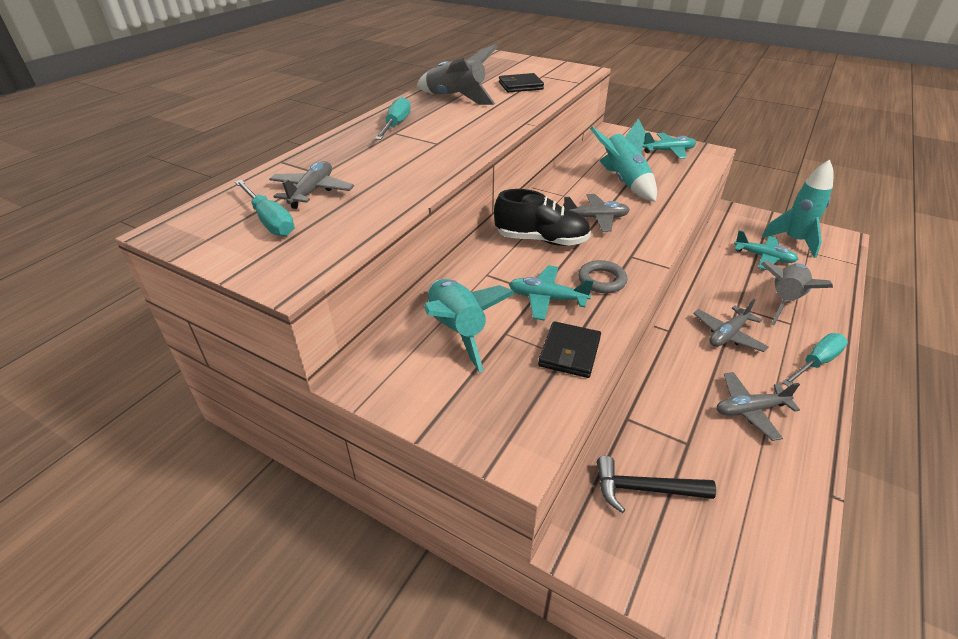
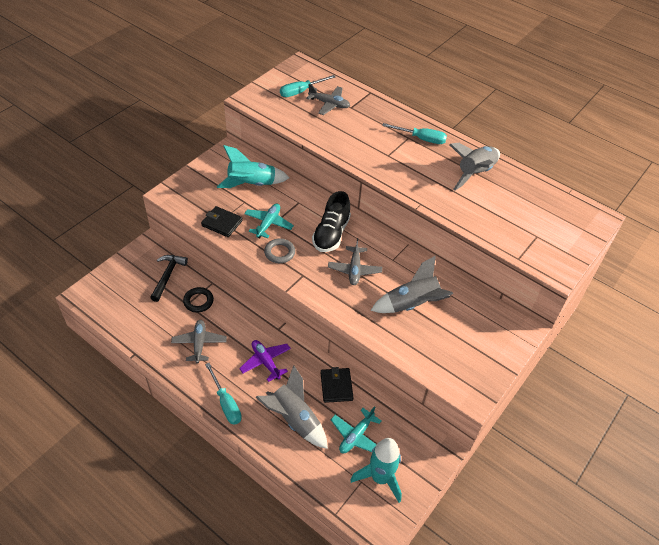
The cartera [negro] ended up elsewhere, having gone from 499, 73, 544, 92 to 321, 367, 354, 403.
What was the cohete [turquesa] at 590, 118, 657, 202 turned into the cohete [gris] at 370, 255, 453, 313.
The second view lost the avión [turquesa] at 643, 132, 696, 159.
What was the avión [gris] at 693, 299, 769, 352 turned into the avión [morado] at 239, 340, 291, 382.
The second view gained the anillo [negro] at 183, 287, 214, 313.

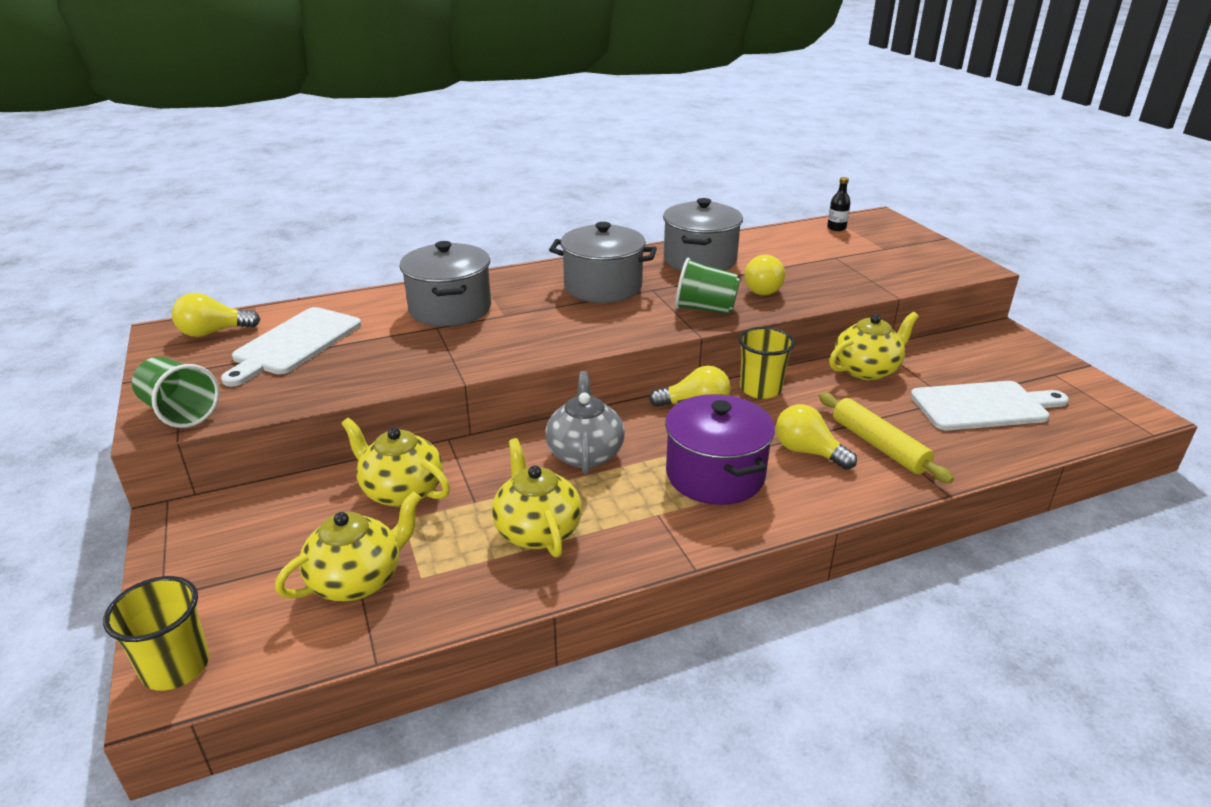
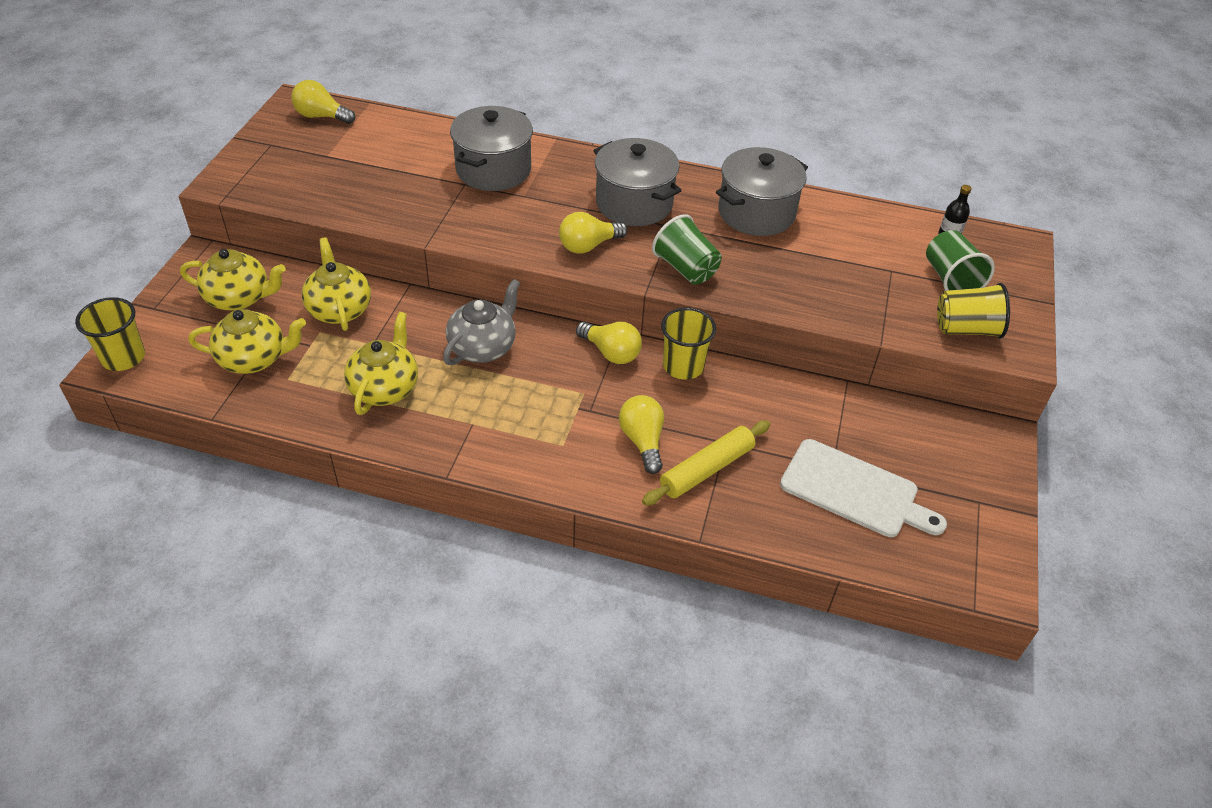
The bombilla [amarillo] ended up elsewhere, having gone from 744, 255, 785, 295 to 559, 212, 628, 254.
The second view lost the tabla de cortar [blanco] at 221, 307, 361, 387.
The tetera [amarillo] ended up elsewhere, having gone from 829, 312, 919, 380 to 180, 249, 286, 311.
The vaso [verde] ended up elsewhere, having gone from 132, 357, 219, 428 to 926, 230, 995, 291.
The rodillo [amarillo] at 819, 392, 954, 483 ended up facing another way, 45 degrees clockwise from before.
The second view lost the olla [morado] at 665, 394, 775, 505.
The second view gained the vaso [amarillo] at 937, 283, 1010, 339.

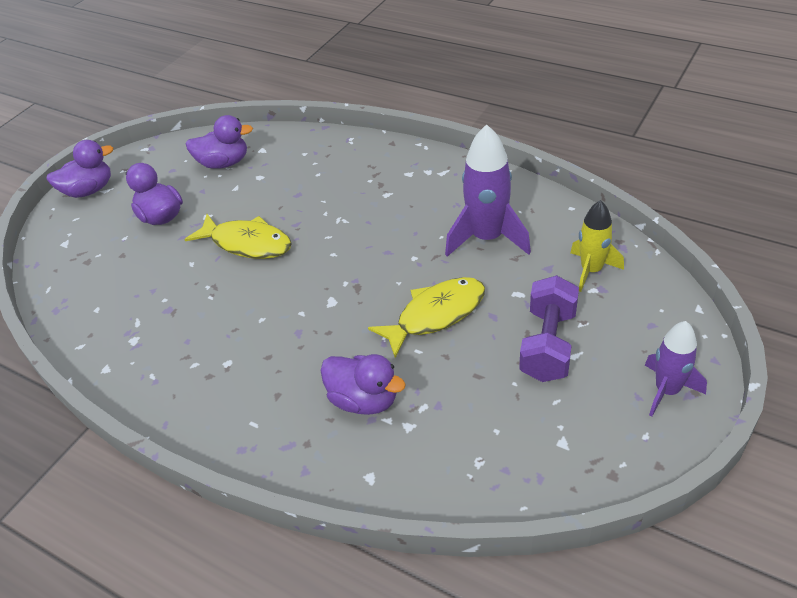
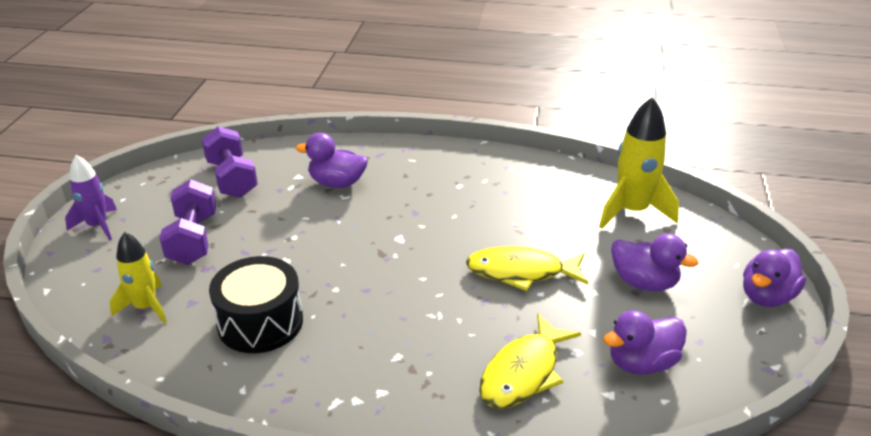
Where the cohete [morado] stood at 445, 124, 531, 257, the tambor [negro] came to stand at 209, 256, 303, 353.
The pez [amarillo] ended up elsewhere, having gone from 368, 277, 485, 358 to 479, 313, 581, 409.
The second view gained the cohete [amarillo] at 599, 97, 679, 229.
The second view gained the mancuerna [morado] at 202, 126, 258, 198.

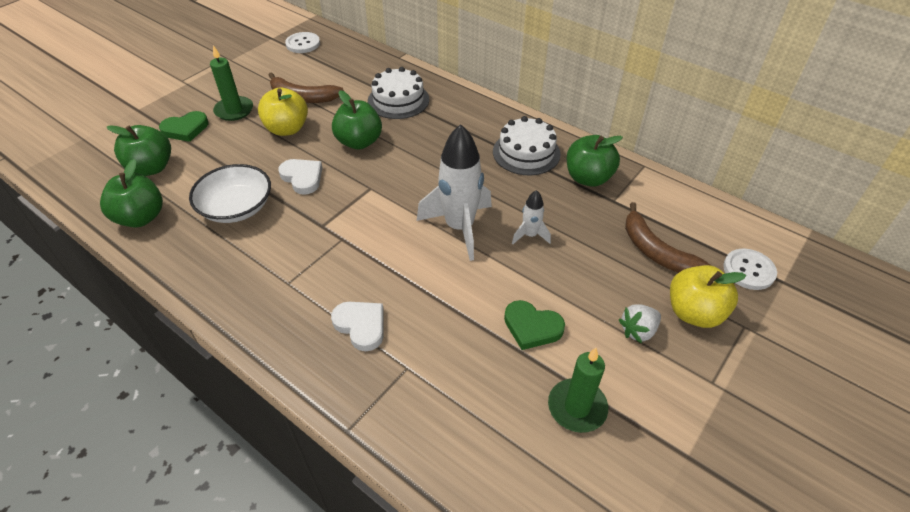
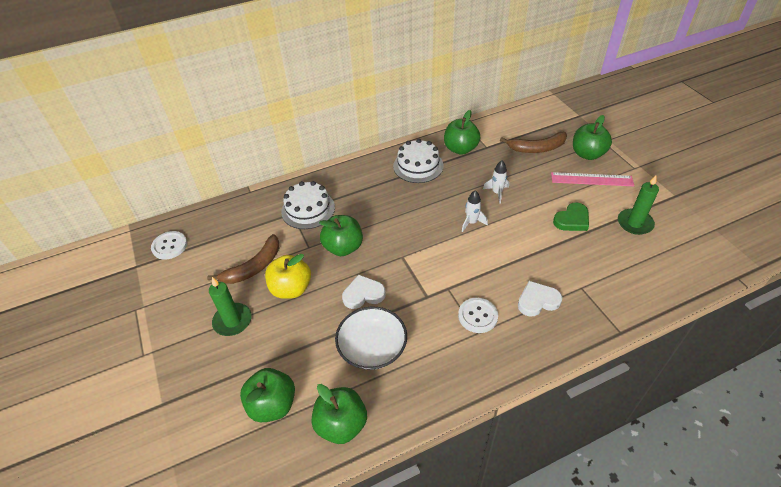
The second view lost the corazón [verde] at 159, 111, 208, 142.
The size of the cohete [blanco] at 417, 124, 492, 261 changed by a factor of 0.48.
The botón [blanco] ended up elsewhere, having gone from 723, 249, 777, 290 to 458, 298, 498, 333.
What was the manzana [amarillo] at 670, 265, 746, 328 turned into the manzana [verde] at 573, 115, 612, 160.
Where the fresa [blanco] stood at 619, 304, 661, 343, the regla [rosa] came to stand at 551, 172, 634, 186.

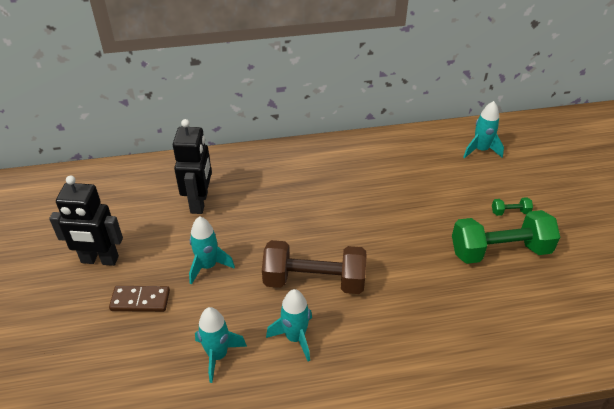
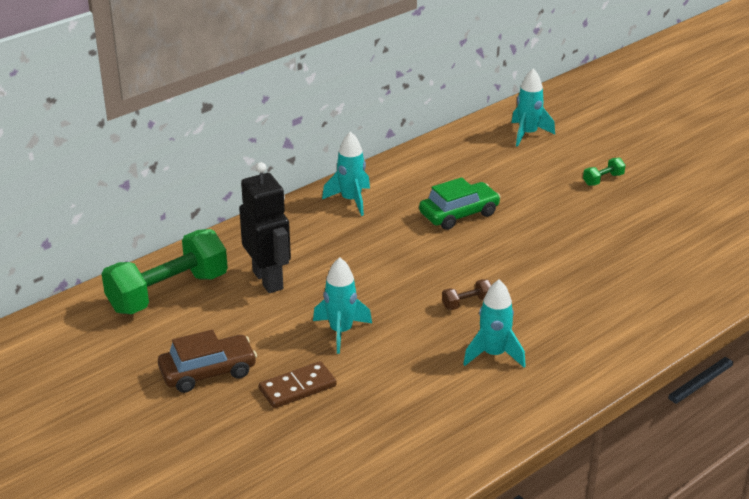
Where the robot [negro] stood at 49, 175, 123, 266, the coche [marrón] came to stand at 158, 330, 257, 393.
The mancuerna [verde] ended up elsewhere, having gone from 452, 210, 560, 264 to 102, 229, 228, 314.
The size of the mancuerna [marrón] at 262, 240, 366, 294 changed by a factor of 0.41.
The cohete [turquesa] ended up elsewhere, having gone from 195, 307, 247, 383 to 322, 131, 370, 216.
The second view gained the coche [verde] at 419, 177, 501, 230.

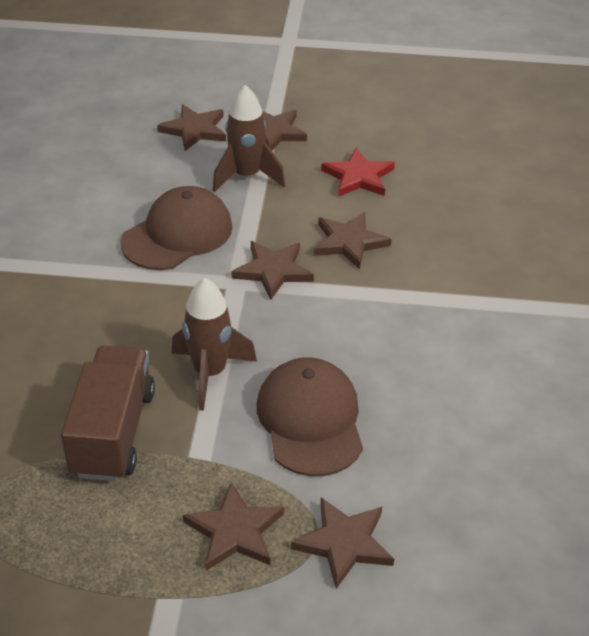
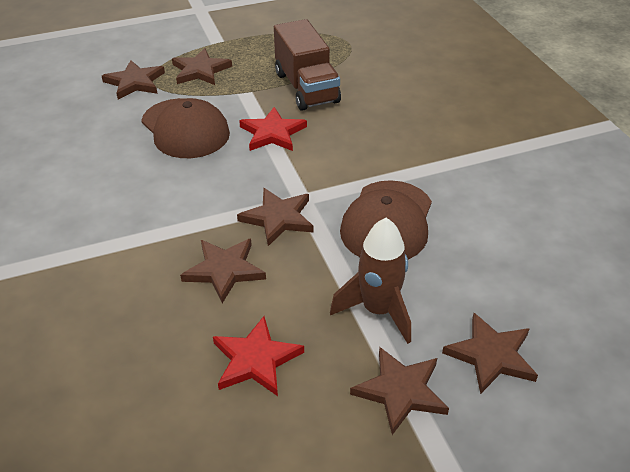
Where the cohete [marrón] stood at 171, 278, 257, 411, the estrella [rojo] came to stand at 239, 107, 307, 151.

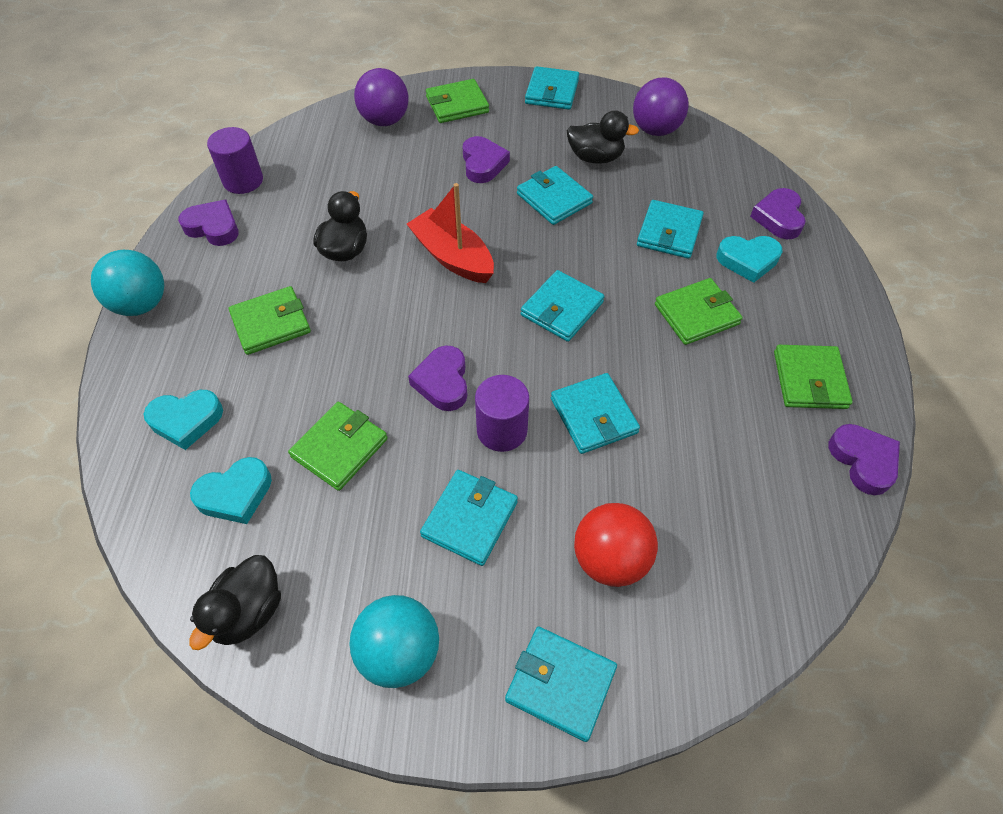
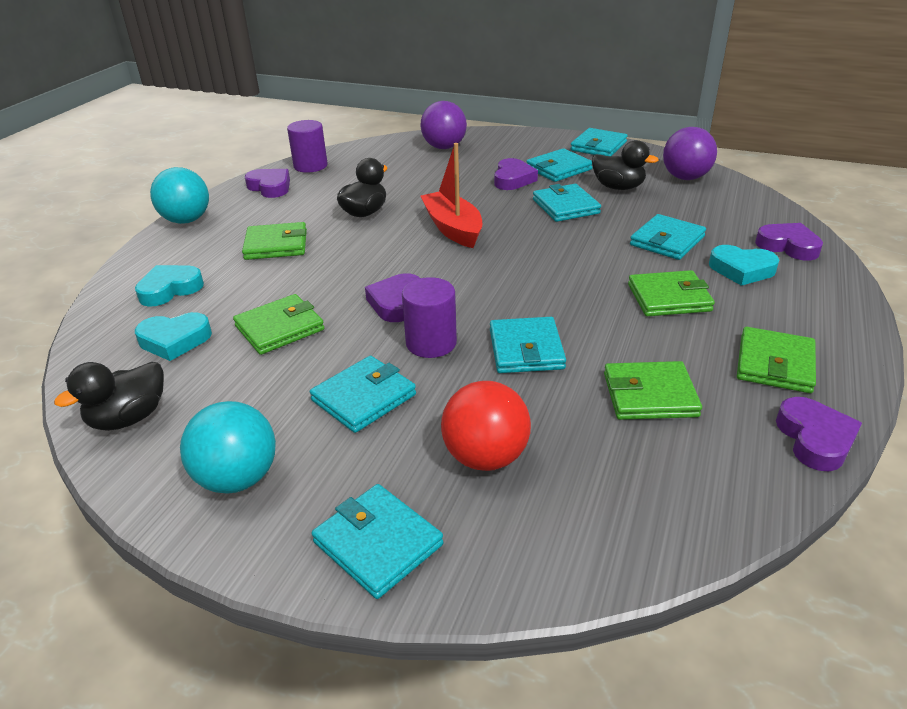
The cartera [verde] ended up elsewhere, having gone from 426, 79, 489, 123 to 604, 361, 702, 420.
The corazón [morado] at 750, 188, 806, 239 ended up facing another way, 105 degrees clockwise from before.
The cartera [turquesa] ended up elsewhere, having gone from 521, 270, 605, 342 to 526, 148, 592, 182.
The corazón [turquesa] at 144, 390, 223, 450 ended up facing another way, 135 degrees clockwise from before.

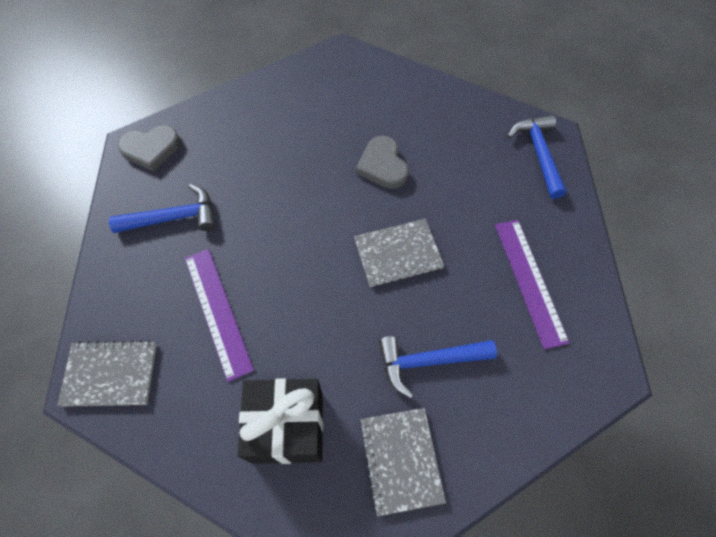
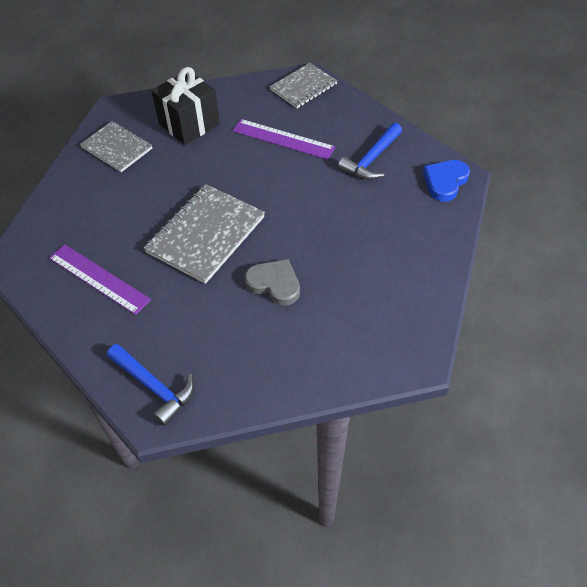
What was the corazón [gris] at 118, 125, 180, 172 turned into the corazón [azul] at 423, 160, 470, 201.
The size of the cuaderno [gris] at 354, 219, 444, 287 changed by a factor of 1.55.
The second view lost the martillo [azul] at 379, 336, 497, 399.

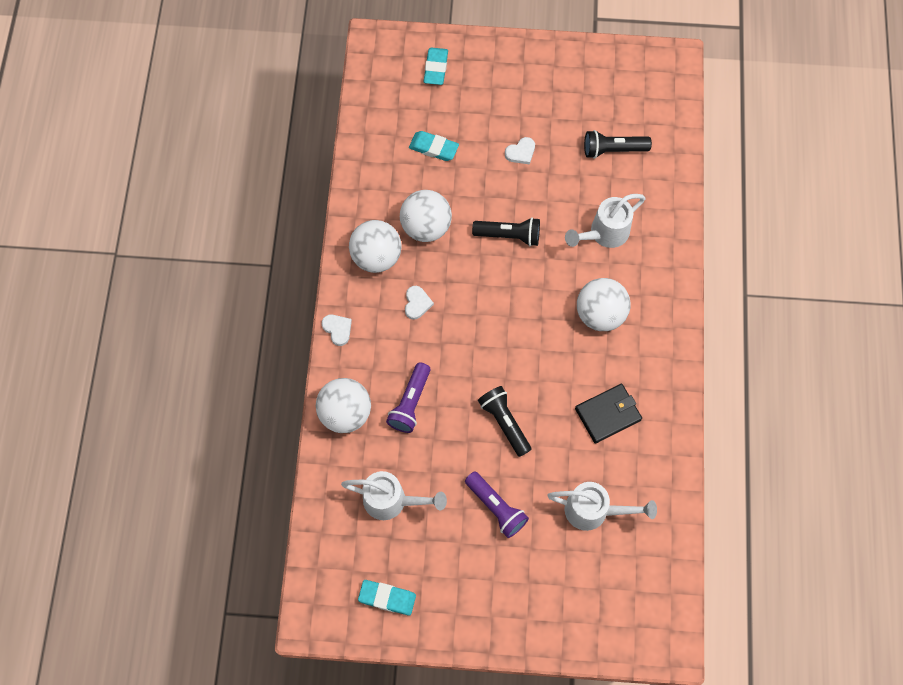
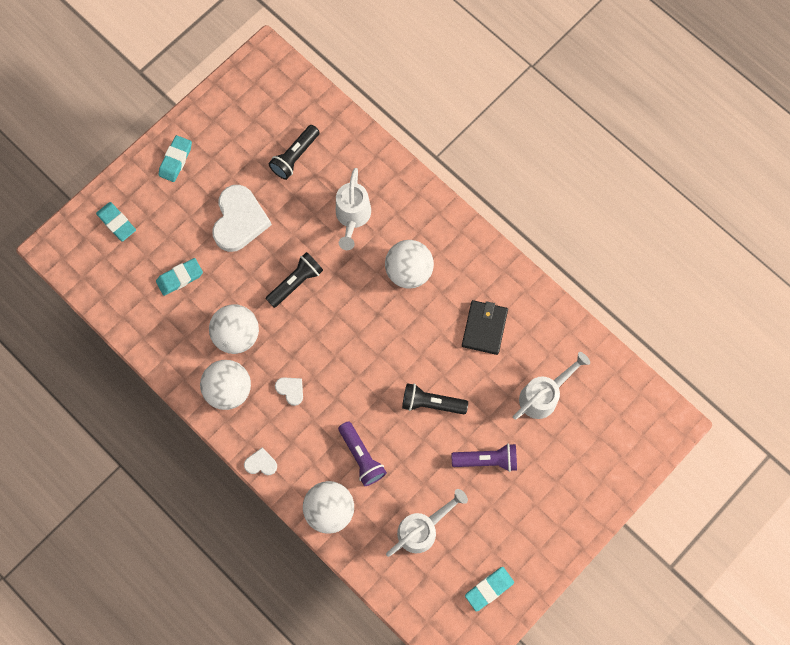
The size of the corazón [blanco] at 505, 137, 535, 165 changed by a factor of 2.18.
The second view gained the goma de borrar [turquesa] at 159, 135, 192, 182.

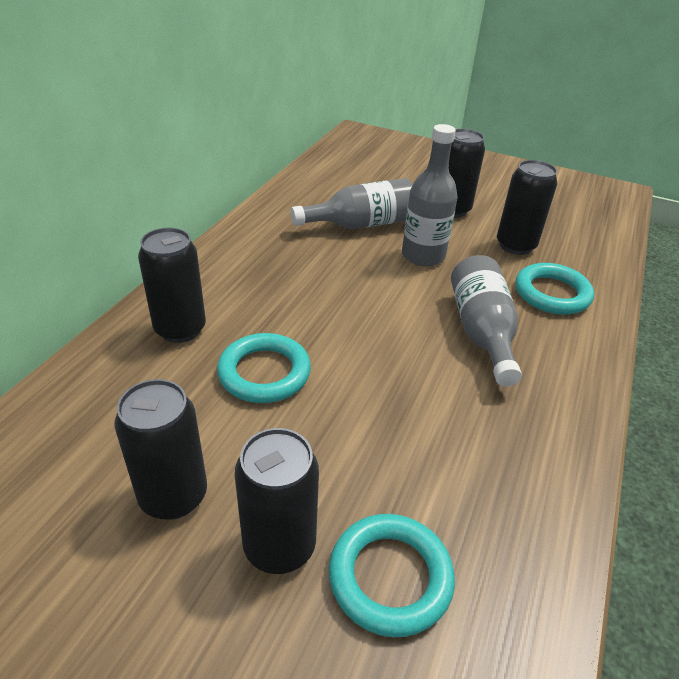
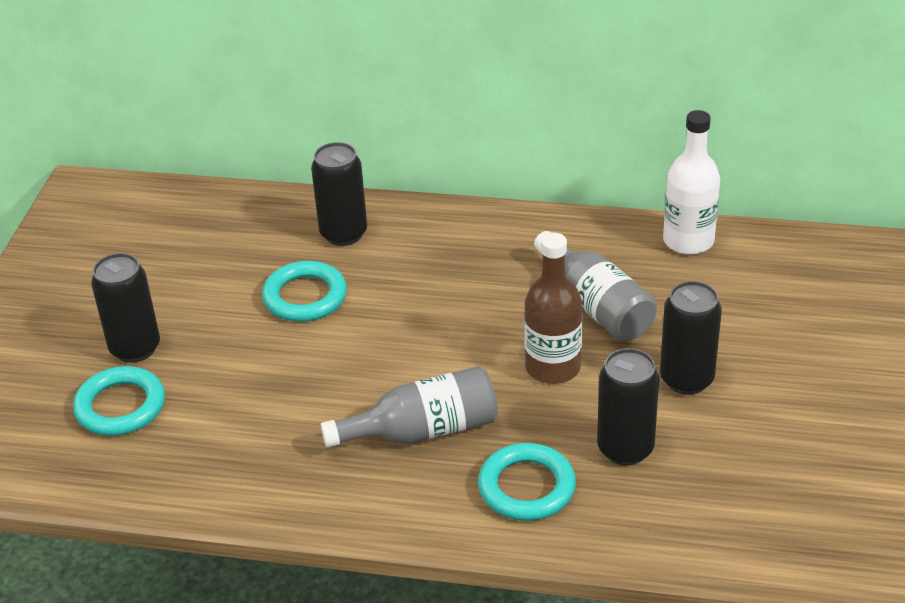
What was the botella [gris] at 402, 124, 458, 266 turned into the botella [marrón] at 524, 233, 582, 384.
The second view lost the lata [negro] at 114, 379, 207, 520.
The second view gained the botella [blanco] at 663, 110, 720, 255.

